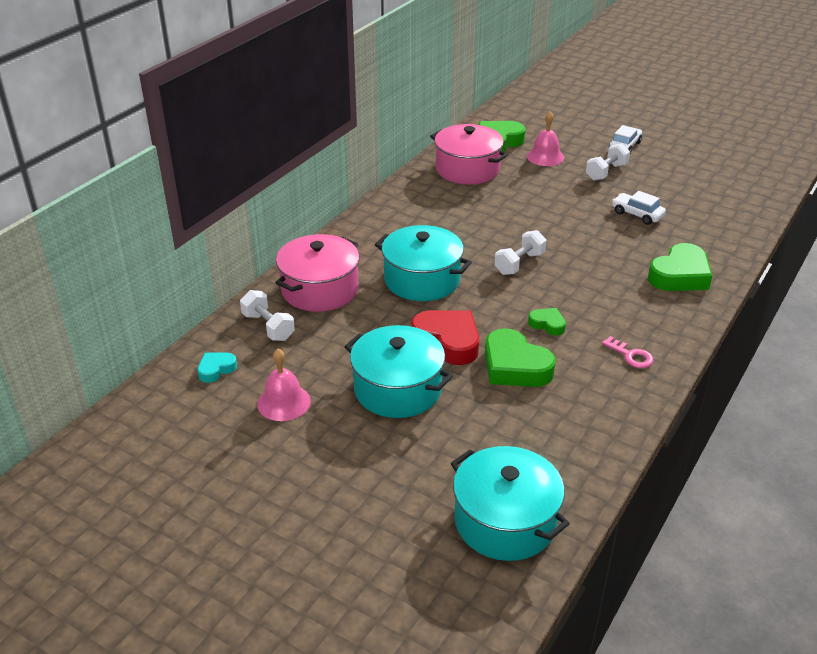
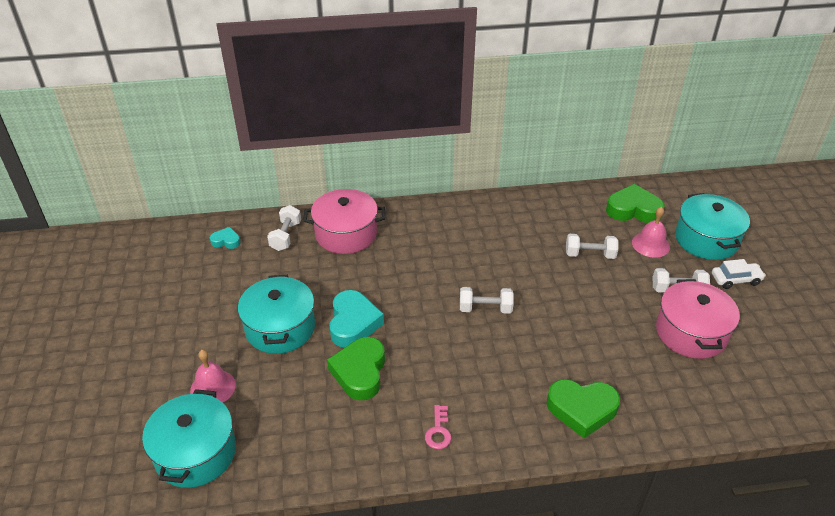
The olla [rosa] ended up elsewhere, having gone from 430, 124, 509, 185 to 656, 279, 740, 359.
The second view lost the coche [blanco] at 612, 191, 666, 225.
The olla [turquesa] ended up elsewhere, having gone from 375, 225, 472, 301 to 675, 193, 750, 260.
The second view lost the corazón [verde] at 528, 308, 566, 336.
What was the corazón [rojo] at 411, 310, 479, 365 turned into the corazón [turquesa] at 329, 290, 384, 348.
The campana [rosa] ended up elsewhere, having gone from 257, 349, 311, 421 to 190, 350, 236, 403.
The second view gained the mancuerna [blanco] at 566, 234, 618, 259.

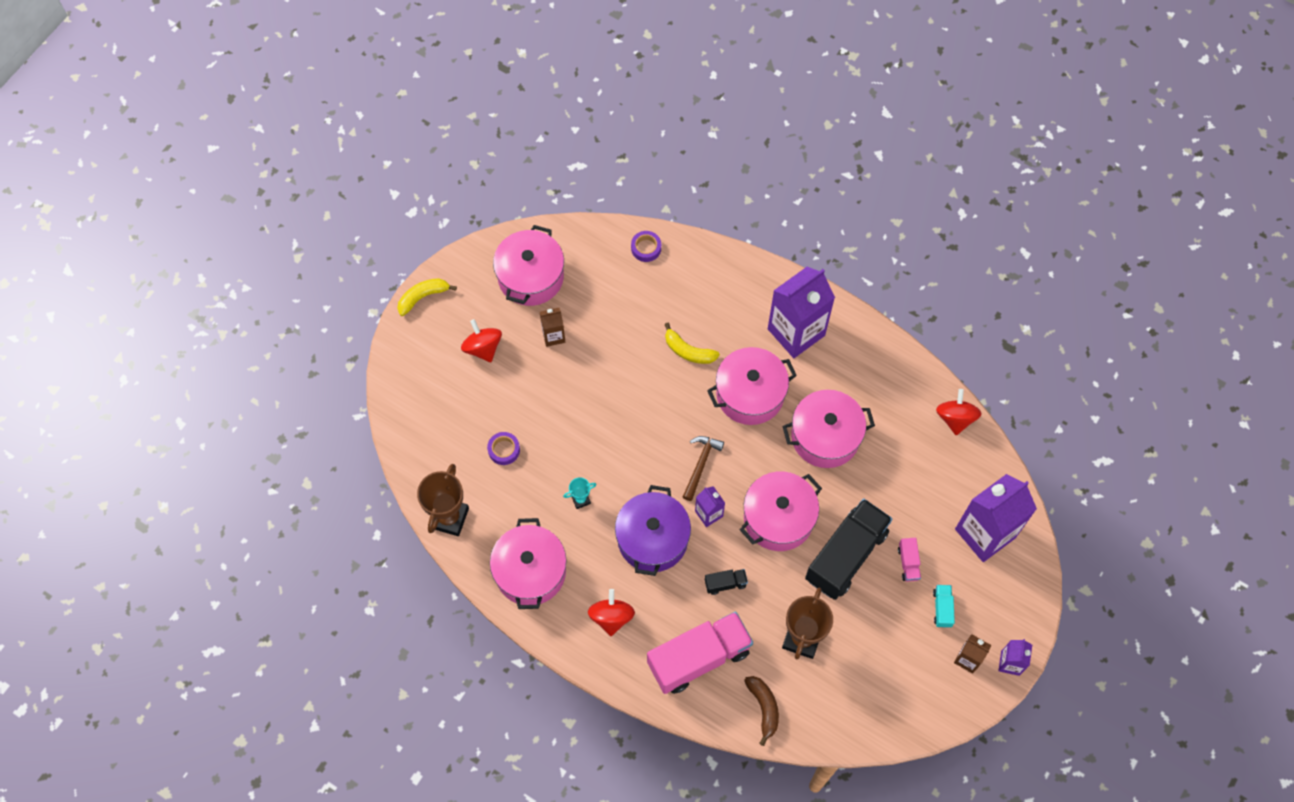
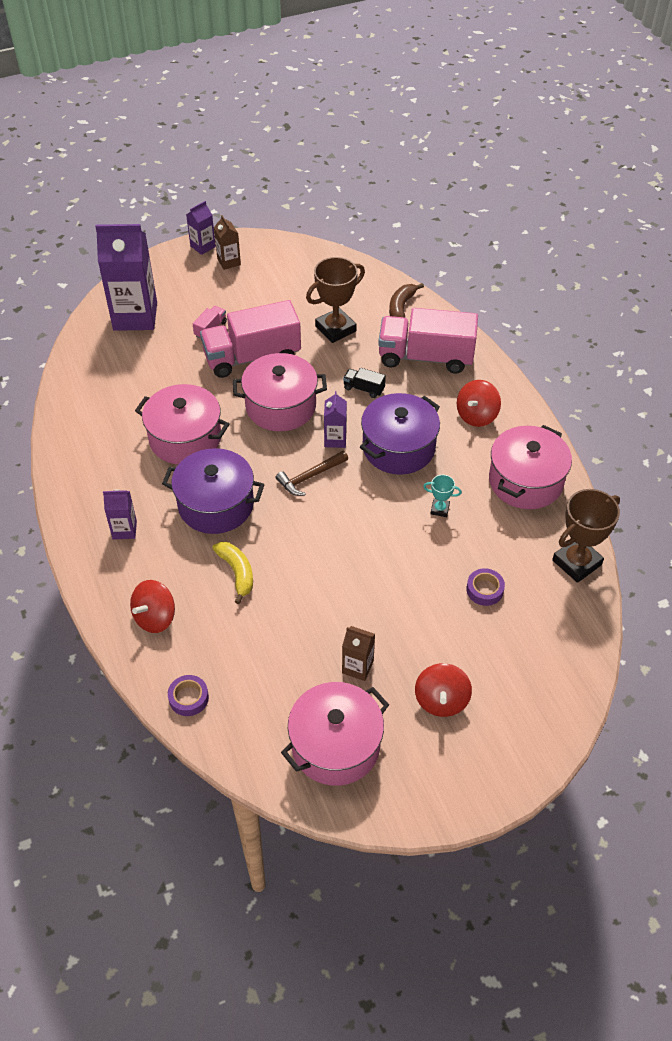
The size of the cartón de leche [morado] at 768, 267, 835, 358 changed by a factor of 0.47.
The second view lost the plátano [amarillo] at 397, 278, 457, 316.
What was the olla [rosa] at 707, 347, 797, 425 turned into the olla [morado] at 162, 448, 265, 534.
The peonza [rojo] ended up elsewhere, having gone from 936, 389, 982, 435 to 130, 580, 175, 633.
What was the camión [negro] at 805, 498, 892, 600 turned into the camión [rosa] at 200, 300, 301, 378.
The second view lost the camión [turquesa] at 933, 585, 955, 628.

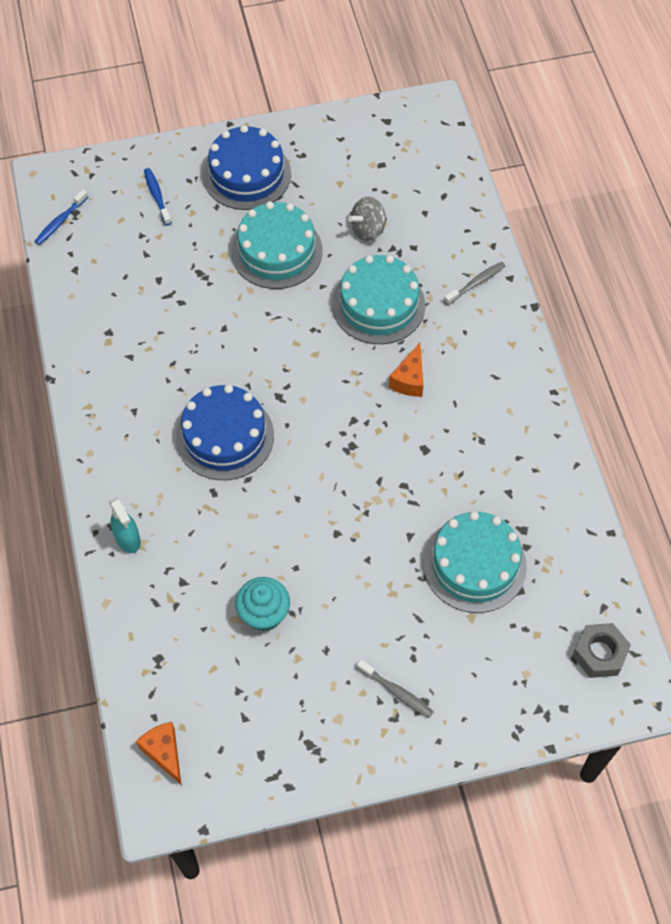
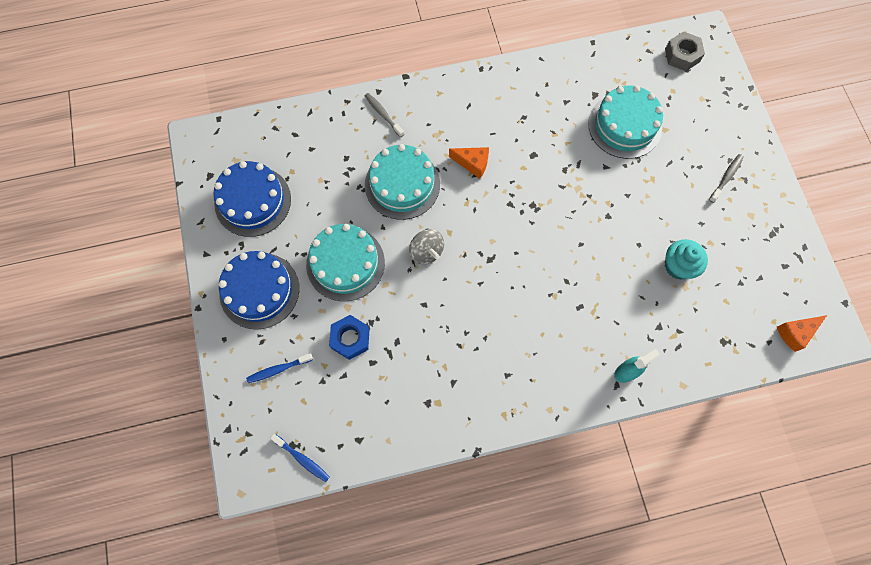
The peonza [gris] ended up elsewhere, having gone from 348, 197, 387, 241 to 409, 229, 444, 264.
The tarta [azul] ended up elsewhere, having gone from 176, 384, 274, 480 to 213, 161, 291, 237.
The second view gained the tuerca [azul] at 329, 315, 369, 360.

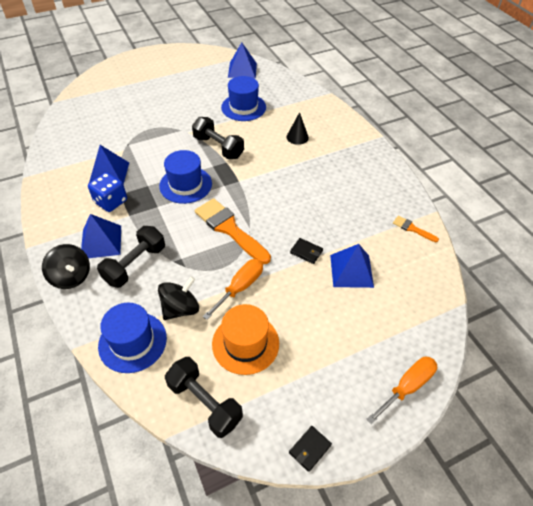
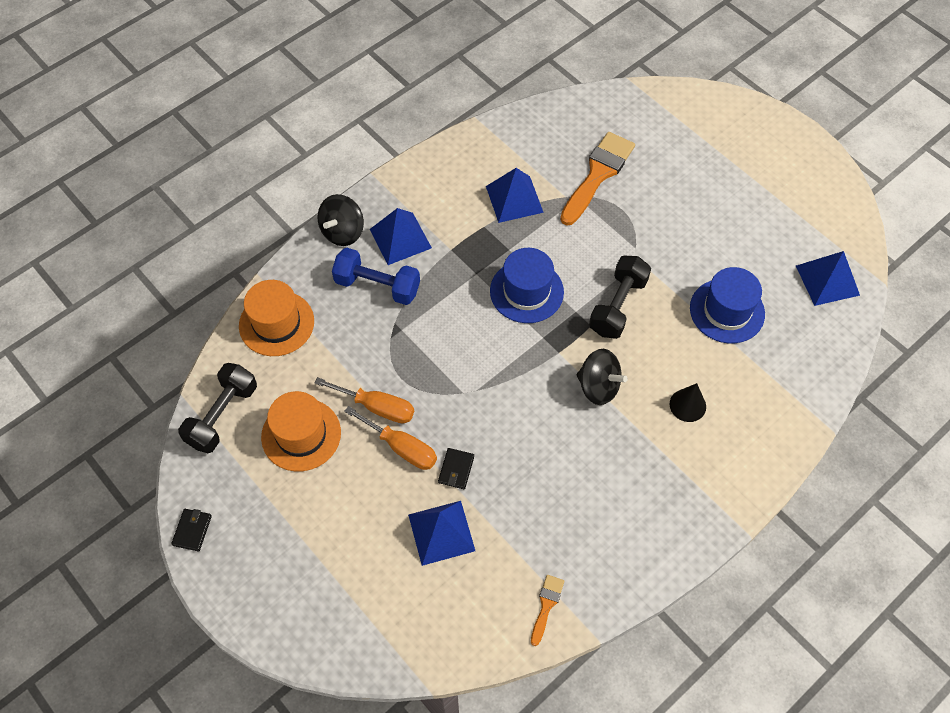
The second view lost the dado [azul] at 88, 172, 127, 212.
The pincel [naranja] ended up elsewhere, having gone from 195, 198, 271, 264 to 560, 132, 635, 225.
What was the mancuerna [negro] at 97, 226, 165, 288 turned into the mancuerna [azul] at 332, 248, 420, 305.
The peonza [negro] ended up elsewhere, having gone from 158, 276, 199, 320 to 577, 349, 628, 405.
What was the sombrero [azul] at 98, 303, 167, 373 turned into the sombrero [naranja] at 239, 280, 314, 356.
The destornillador [naranja] ended up elsewhere, having gone from 366, 357, 437, 424 to 344, 406, 437, 470.
The cartera [negro] at 289, 426, 332, 472 ended up facing another way, 75 degrees clockwise from before.

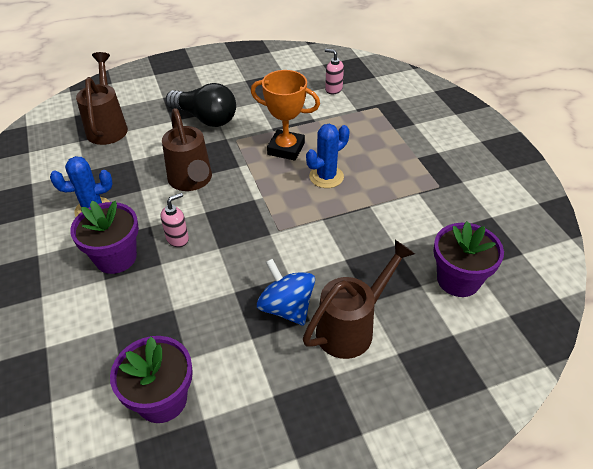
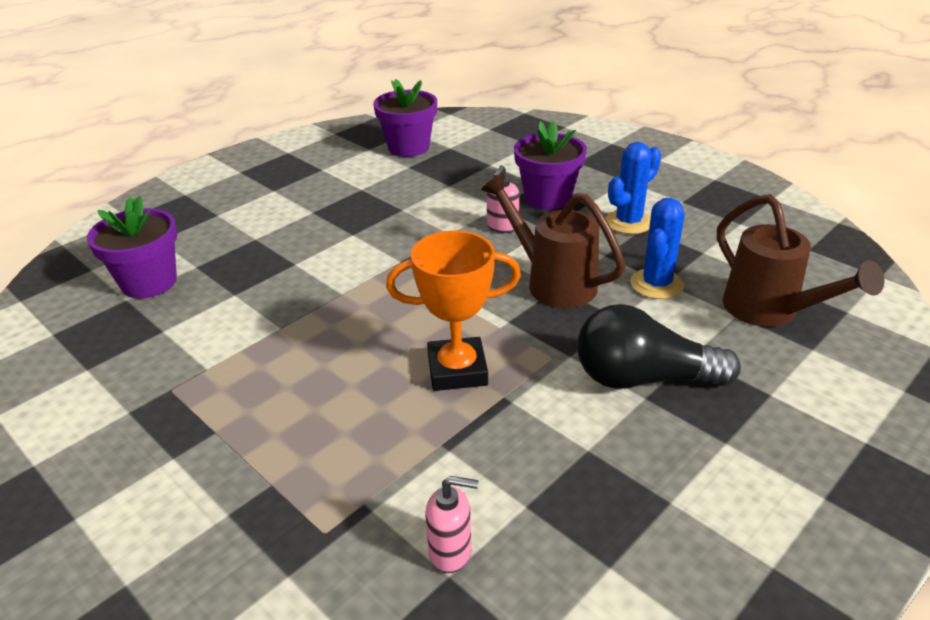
The cactus [azul] ended up elsewhere, having gone from 306, 124, 350, 188 to 630, 198, 684, 299.
The second view lost the regadera [marrón] at 303, 240, 415, 359.
The second view lost the peonza [azul] at 257, 259, 315, 326.

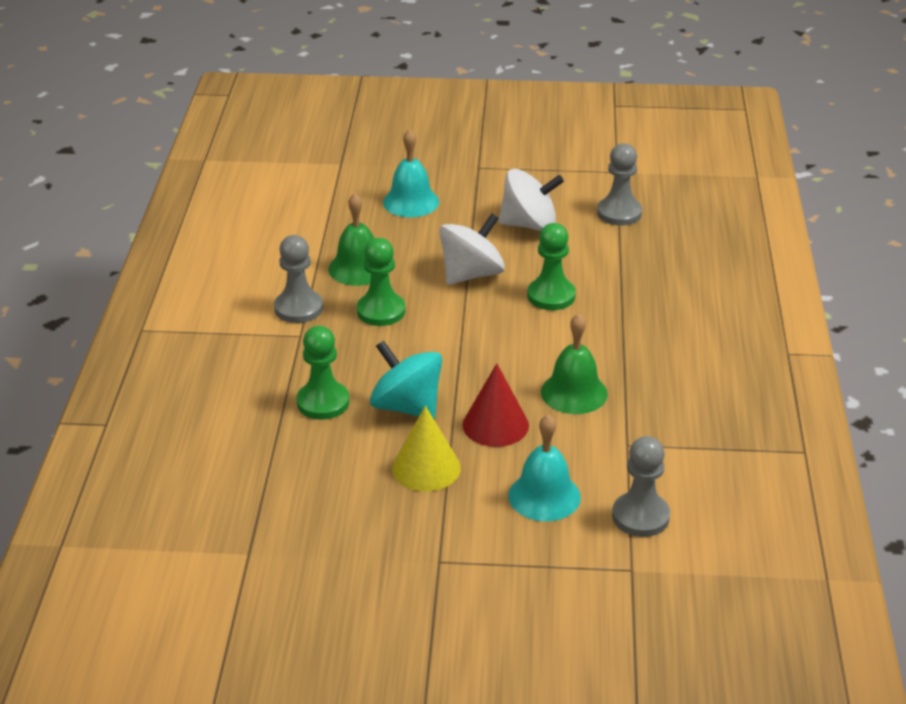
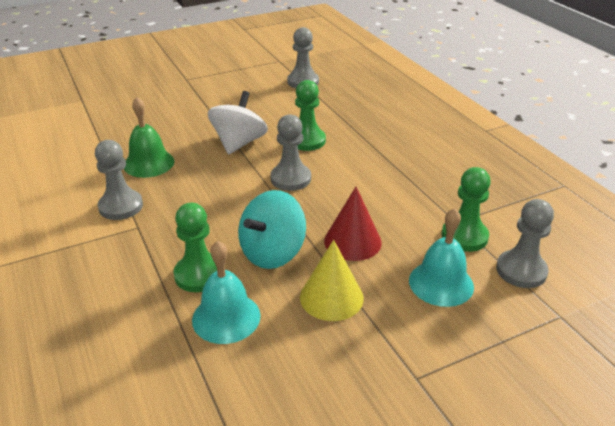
The campana [turquesa] ended up elsewhere, having gone from 383, 129, 439, 217 to 192, 241, 261, 344.
The second view lost the peonza [blanco] at 498, 169, 564, 231.
The peón [verde] ended up elsewhere, having gone from 357, 238, 405, 326 to 441, 167, 491, 252.
The second view lost the campana [verde] at 541, 313, 608, 414.
The peonza [turquesa] at 370, 340, 442, 419 ended up facing another way, 60 degrees counterclockwise from before.
The second view gained the peón [gris] at 270, 114, 311, 191.

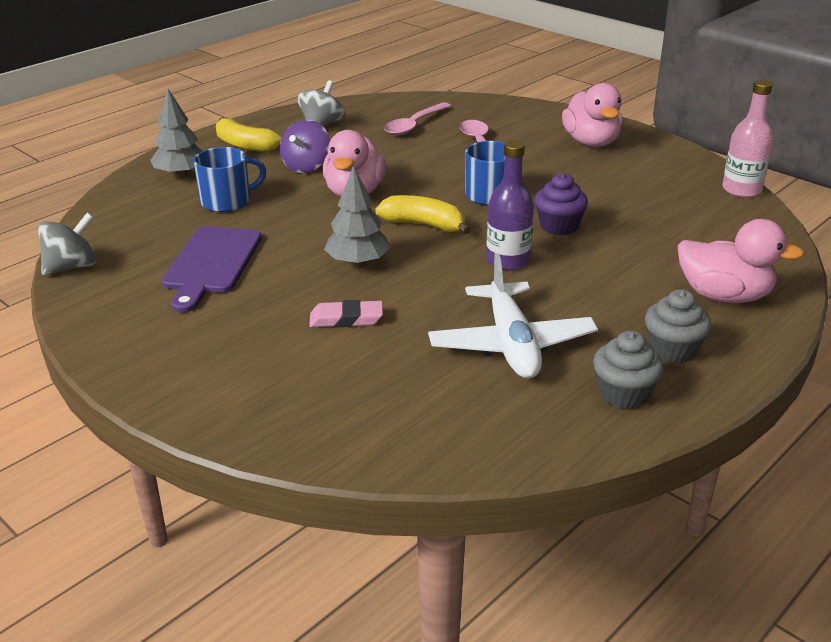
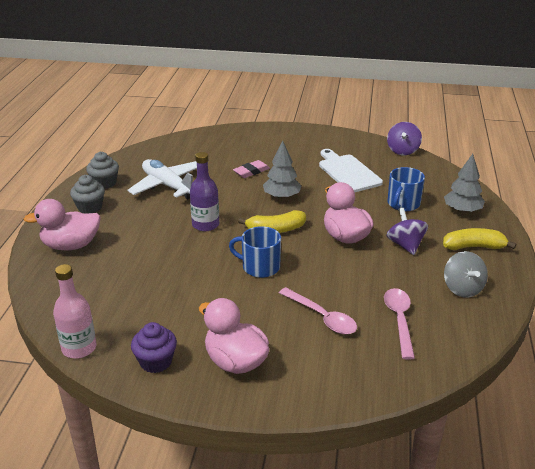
The magdalena [morado] ended up elsewhere, having gone from 535, 173, 588, 235 to 131, 322, 177, 373.
What was the peonza [gris] at 38, 213, 96, 276 turned into the peonza [morado] at 387, 122, 422, 155.
What was the tabla de cortar [morado] at 162, 226, 262, 313 turned into the tabla de cortar [blanco] at 319, 149, 383, 192.

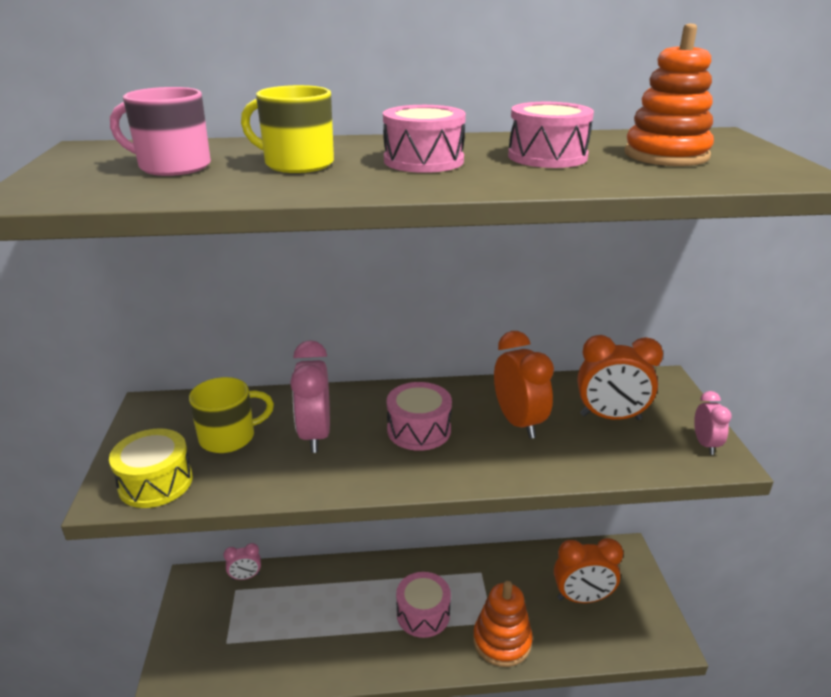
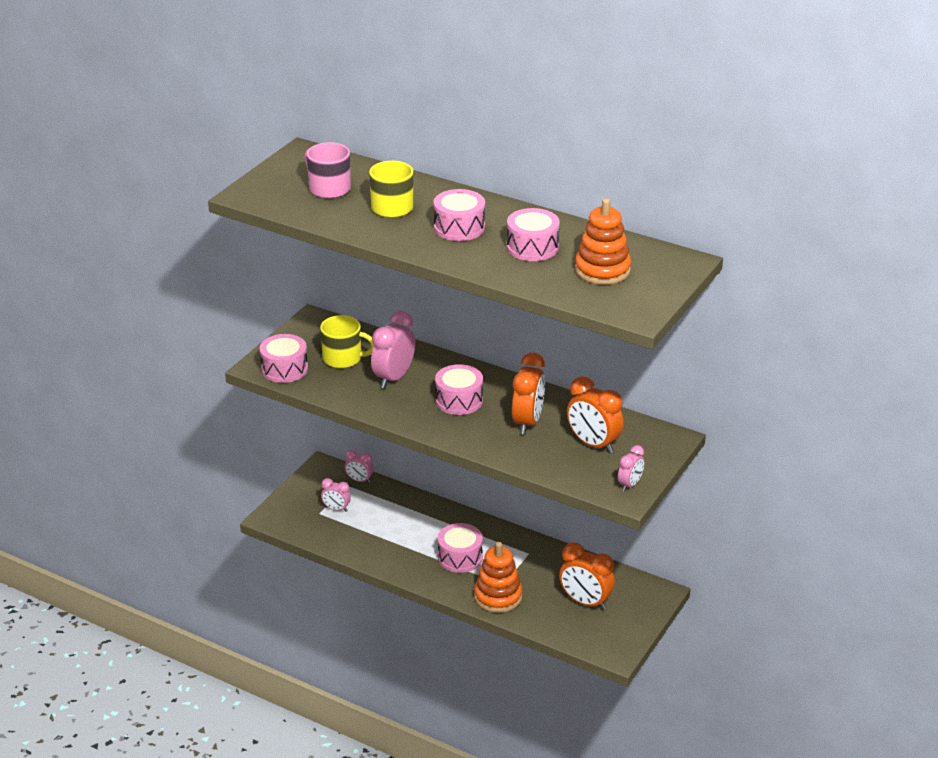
What was the tambor [amarillo] at 109, 428, 193, 508 turned into the tambor [rosa] at 260, 334, 308, 383.
The second view gained the despertador [rosa] at 321, 478, 351, 512.

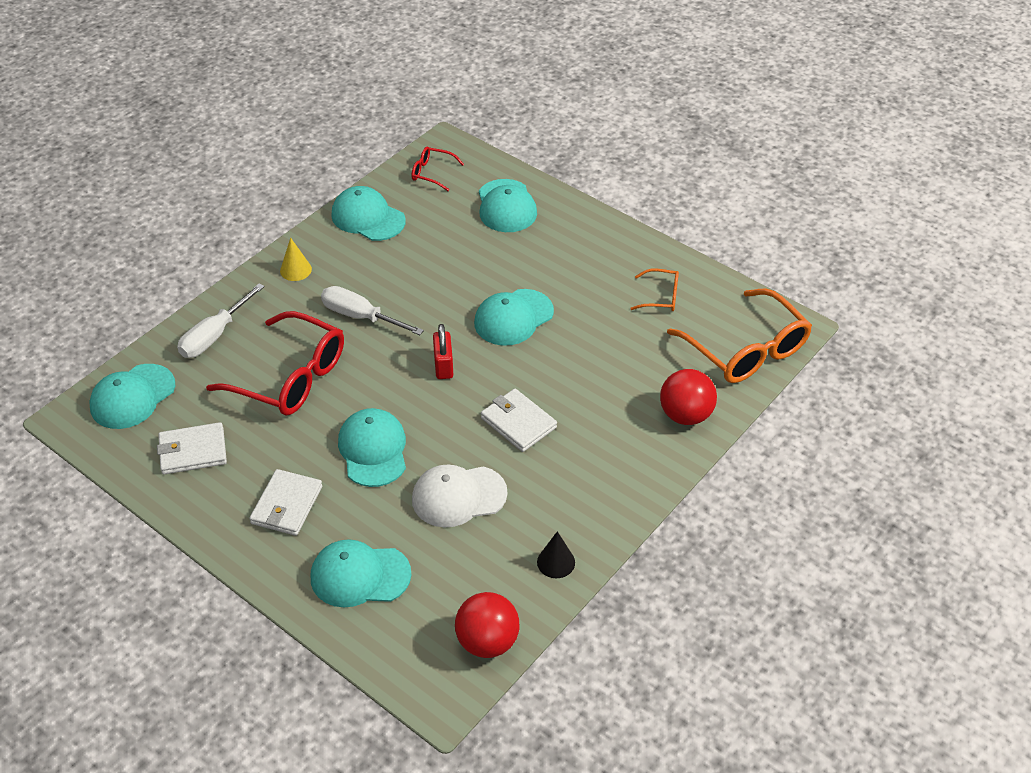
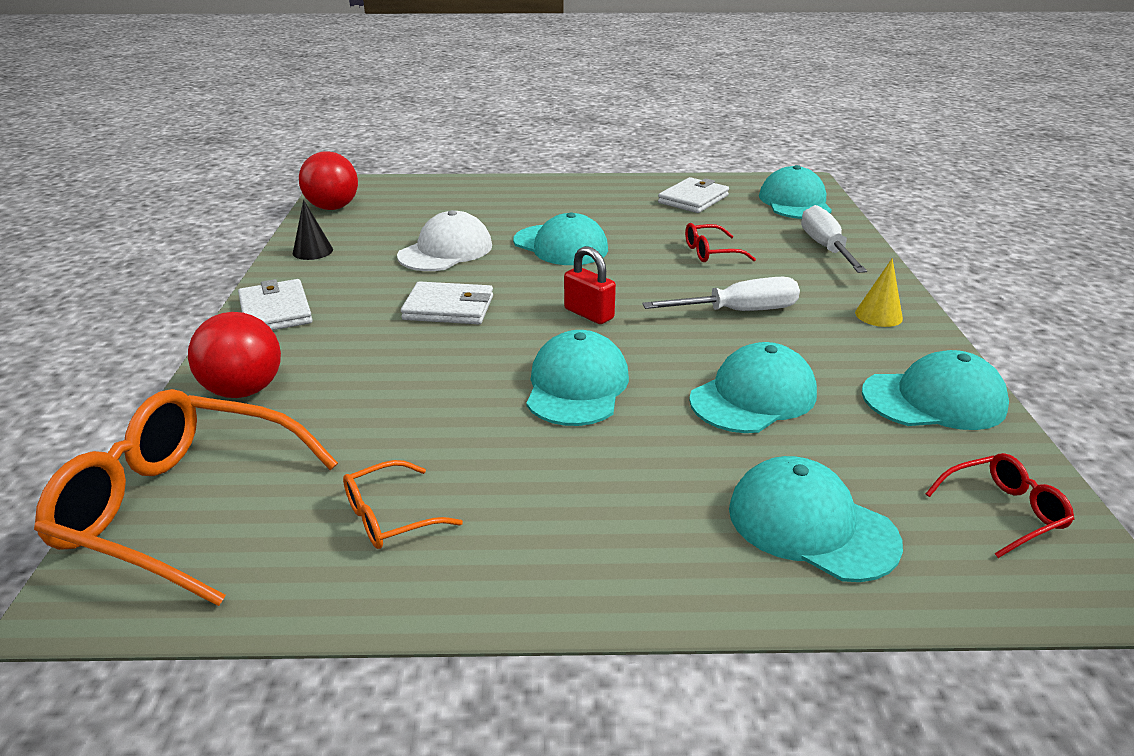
The size of the gafas [rojo] at 206, 311, 344, 415 changed by a factor of 0.48.
The cartera [blanco] ended up elsewhere, having gone from 249, 469, 322, 536 to 238, 279, 312, 330.
The gorra [turquesa] ended up elsewhere, having gone from 311, 539, 411, 607 to 689, 342, 817, 433.

